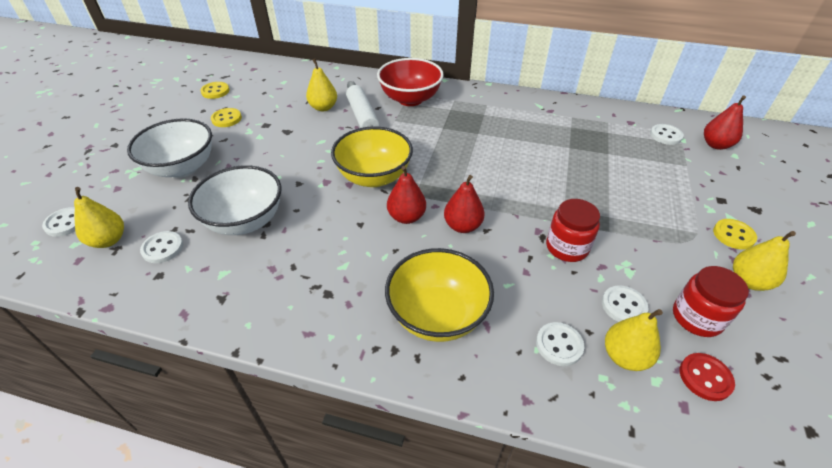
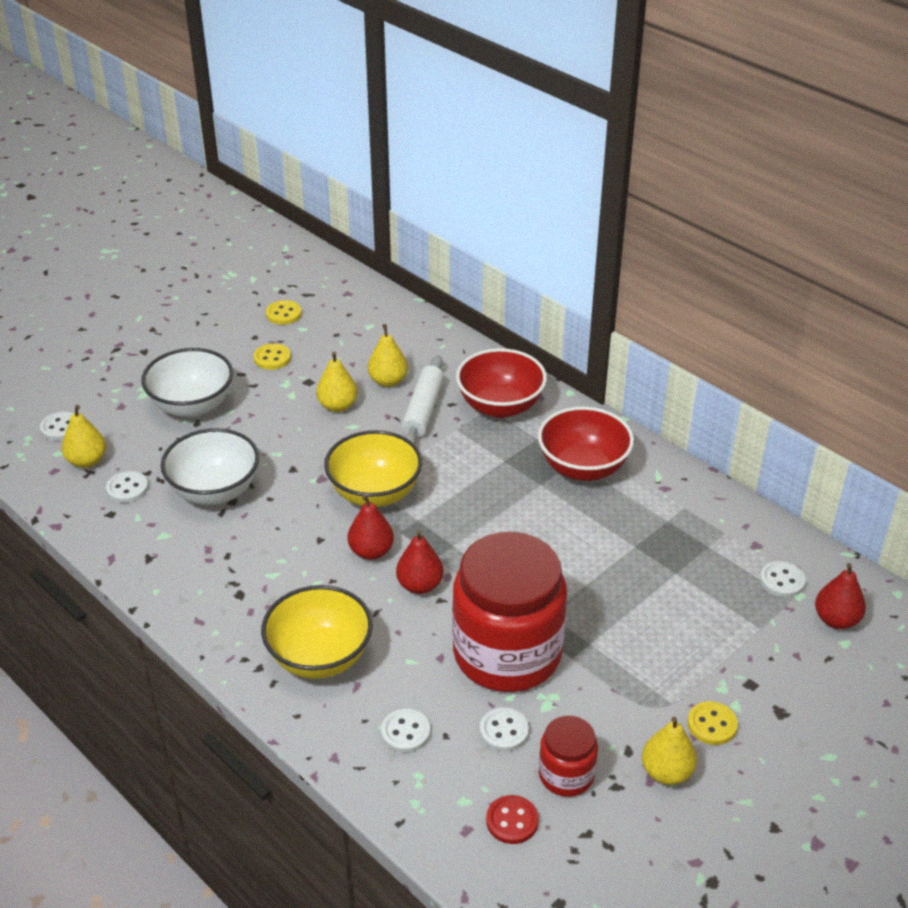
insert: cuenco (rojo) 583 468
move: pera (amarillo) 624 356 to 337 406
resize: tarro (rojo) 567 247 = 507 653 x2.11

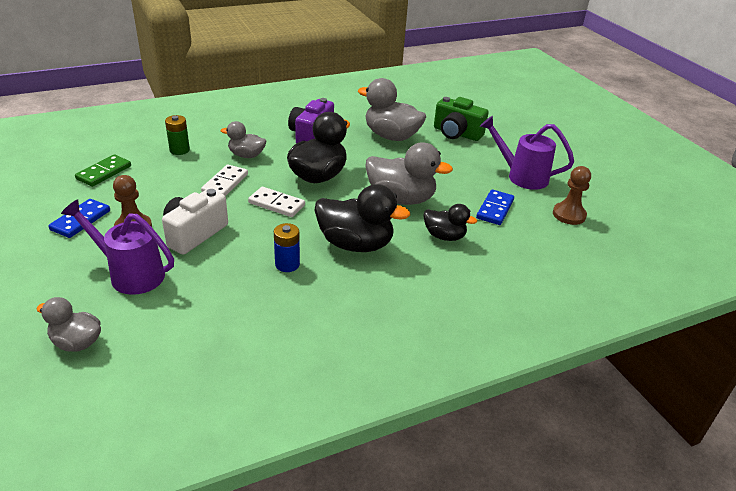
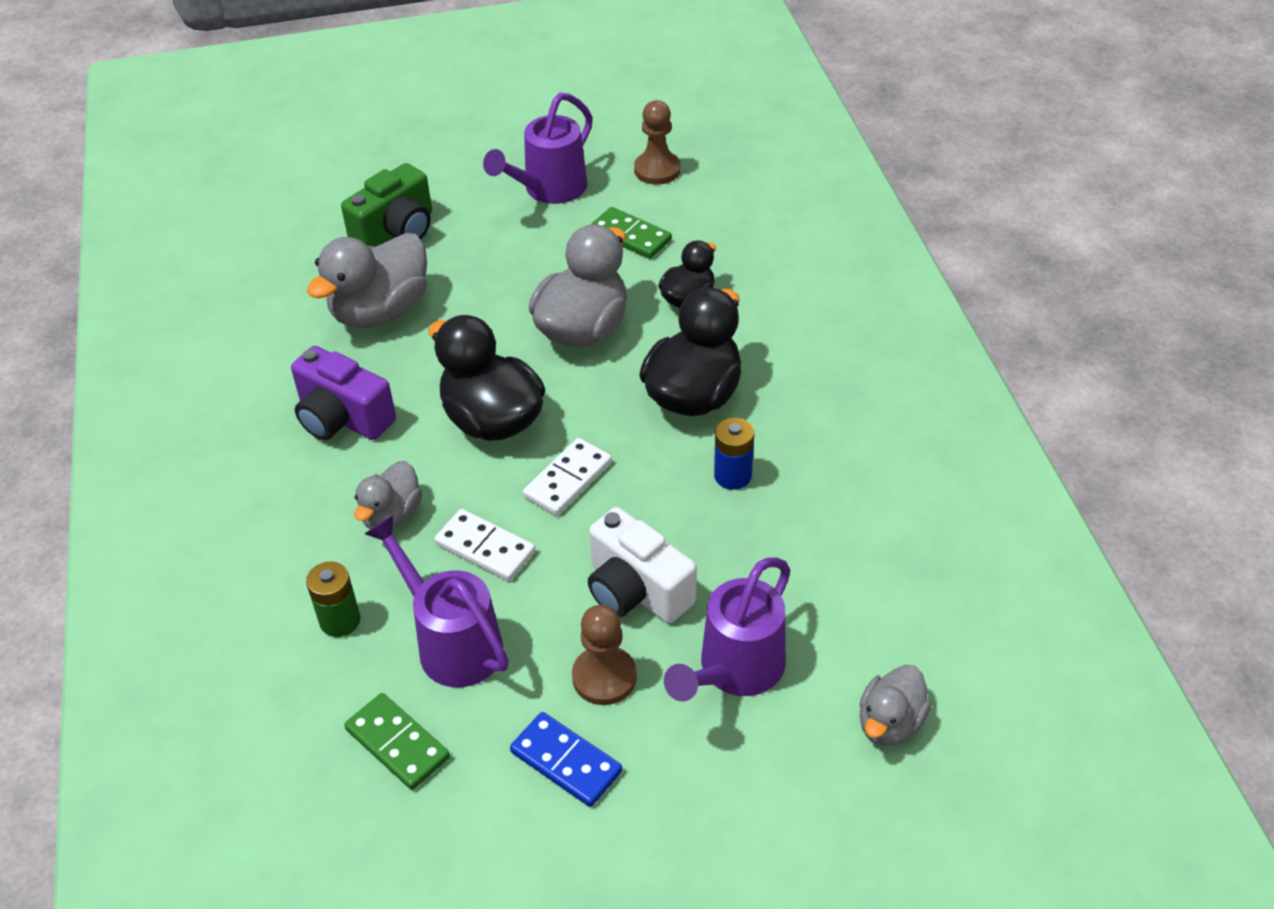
insert: regadera (morado) 452 642
recolor: ficha de dominó (azul) 495 209 to ficha de dominó (verde) 630 236

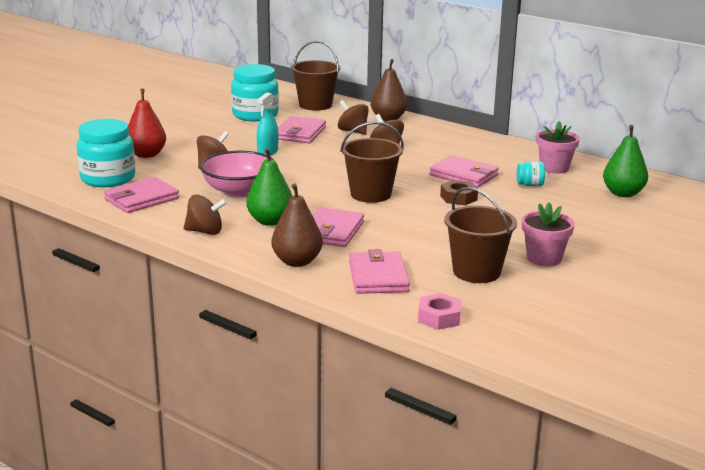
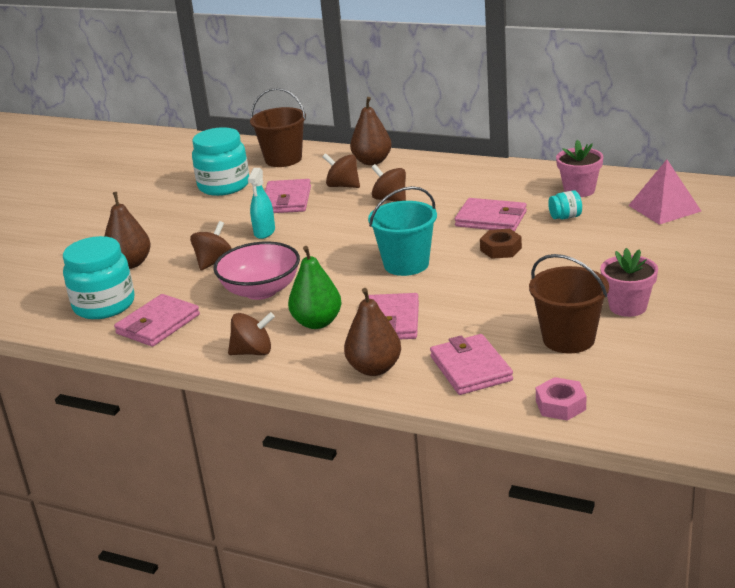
replace: pera (verde) 623 193 to pirámide (rosa) 664 208
recolor: pera (rojo) 146 155 to pera (marrón) 130 264; balde (marrón) 370 194 to balde (turquesa) 406 264

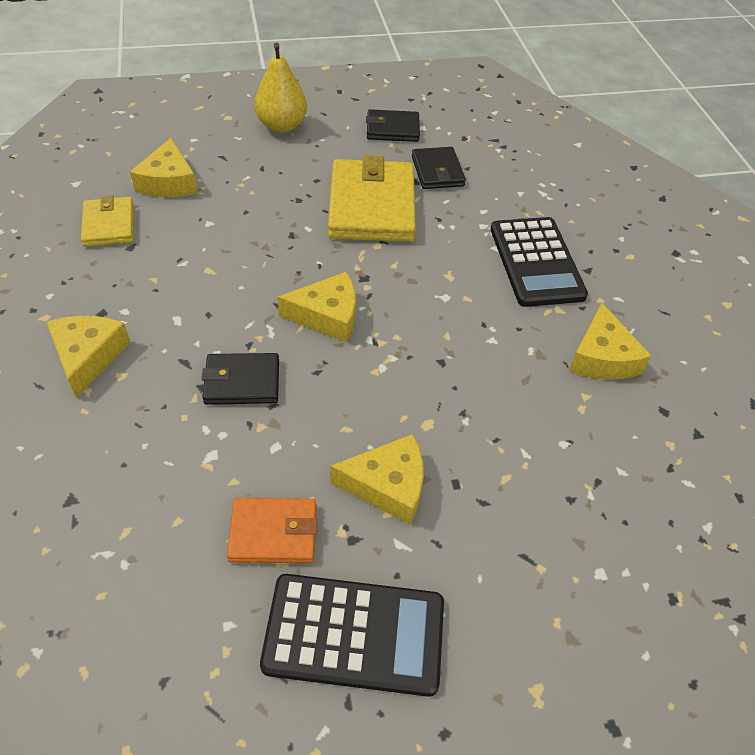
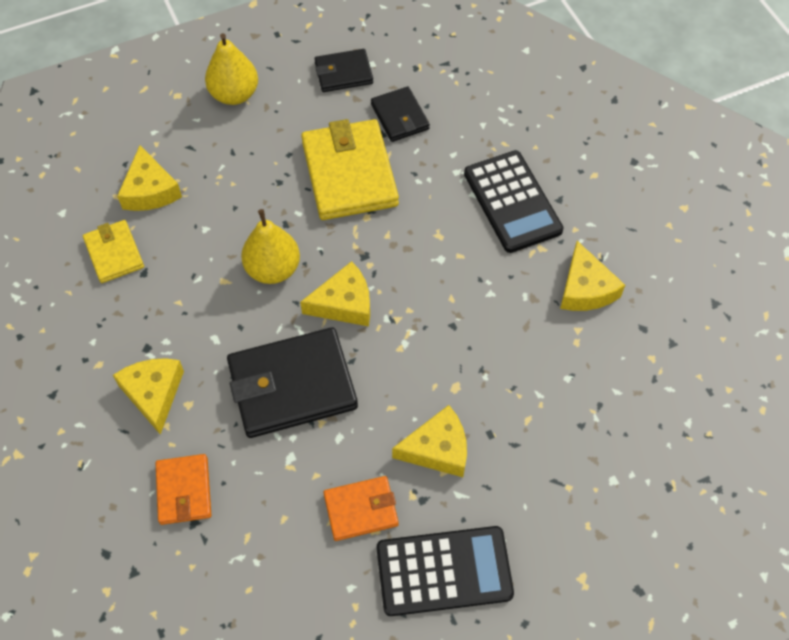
insert: cartera (naranja) 184 491; pera (amarillo) 273 269
resize: cartera (negro) 242 382 = 292 386 x1.82

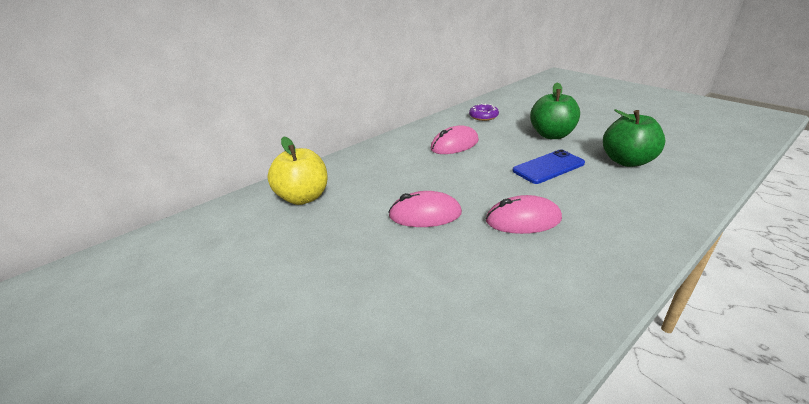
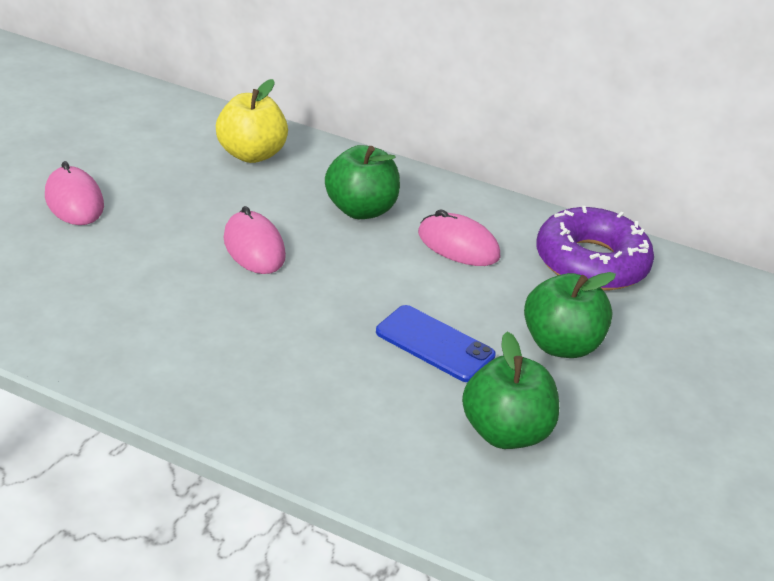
insert: manzana (verde) 361 210
move: ratón (rosa) 523 220 to 74 201
resize: rosquilla (morado) 483 116 = 591 262 x2.13

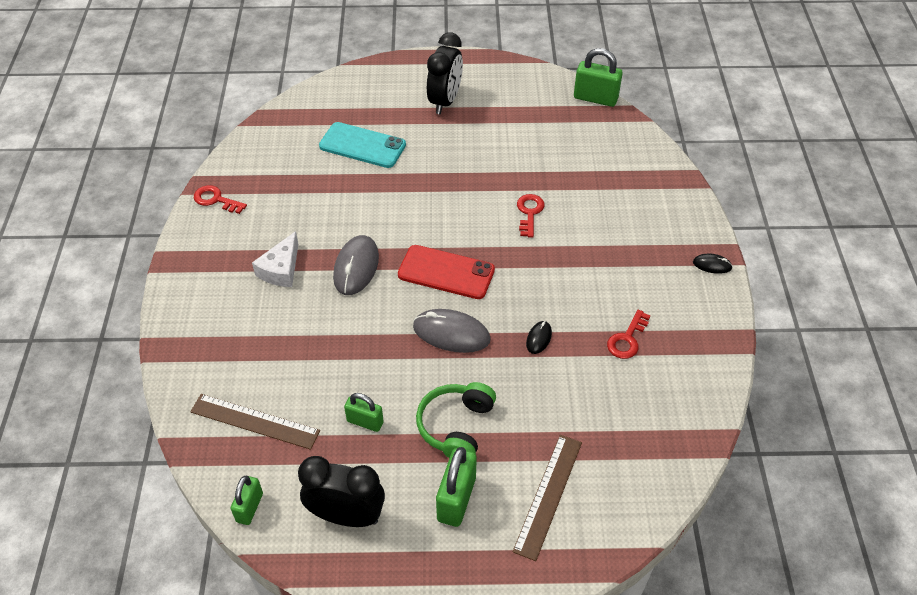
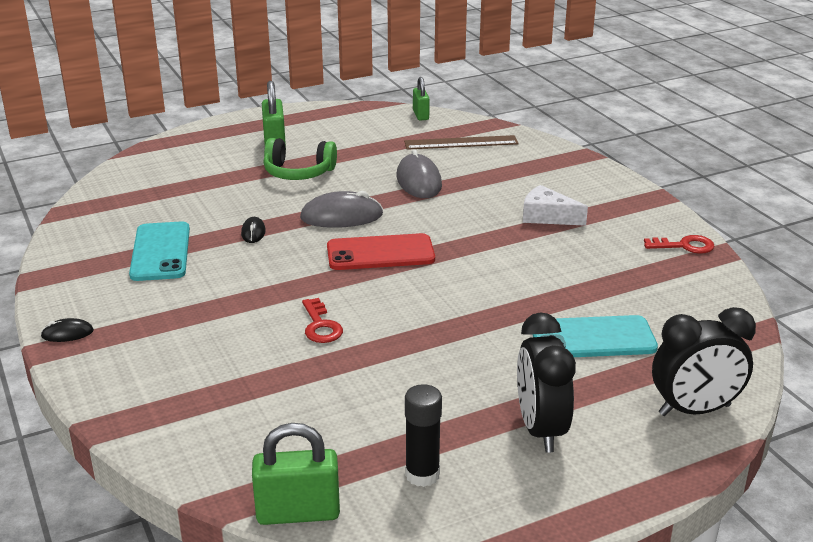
delete: candado (verde) 365 422; regla (marrón) 548 495
insert: barra de pegamento (negro) 422 475
move: despertador (negro) 346 516 to 694 410; ratón (gris) 356 267 to 419 181
replace: llave (rojo) 627 339 to móvil (turquesa) 160 252
rotate: queso (blanco) 281 269 = 547 216 60 degrees counterclockwise; auriculares (verde) 456 426 = 298 173 105 degrees clockwise

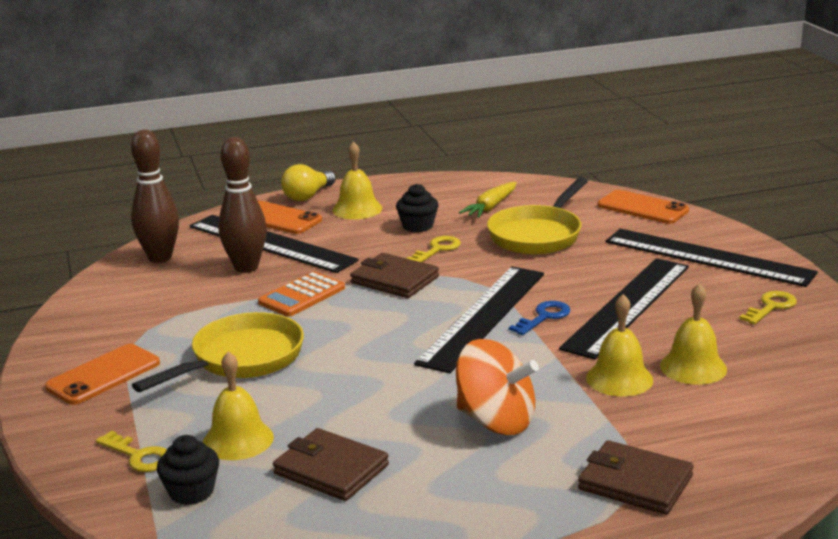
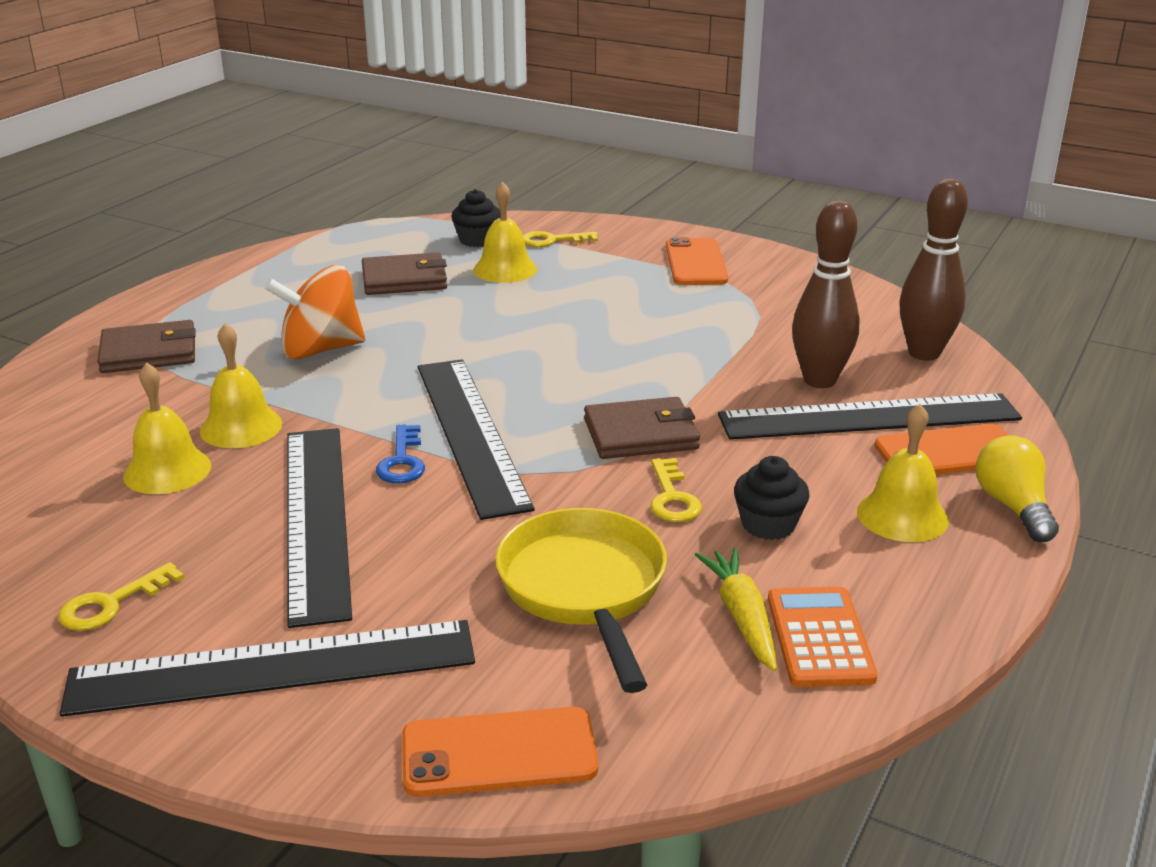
delete: sartén (amarillo) 241 359
move: calculadora (naranja) 302 295 to 819 638
rotate: llave (amarillo) 771 307 = 111 603 45 degrees clockwise

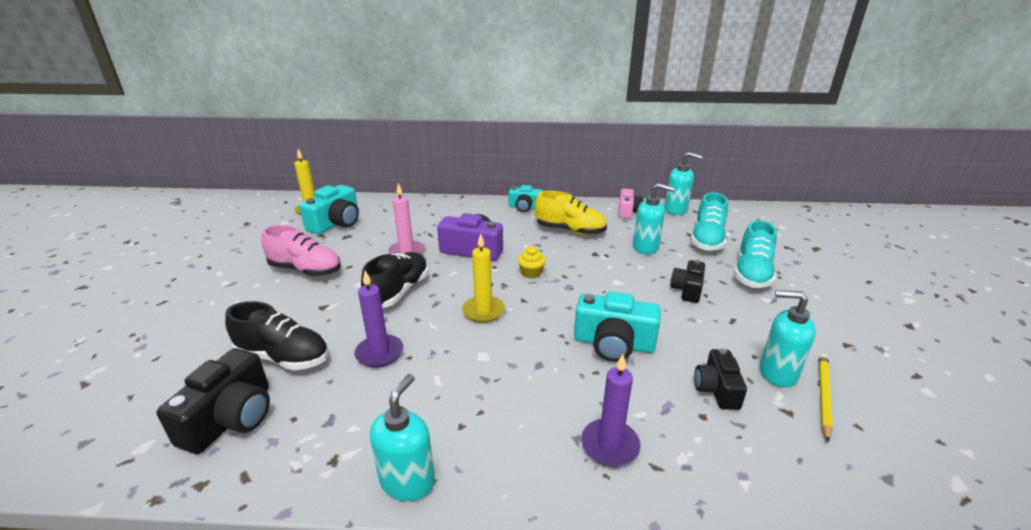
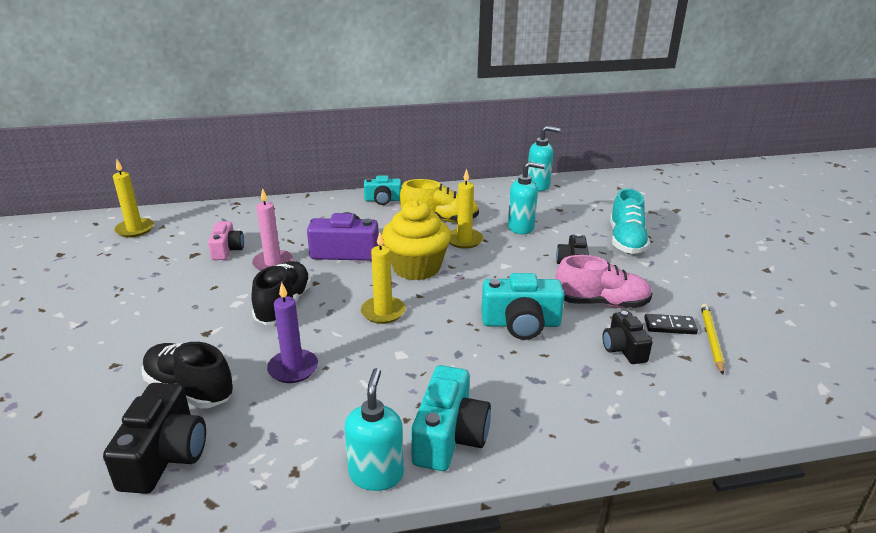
delete: vela (morado) 610 445; zapato (turquesa) 707 240
insert: vela (amarillo) 464 240
move: zapato (rosa) 306 270 to 601 303; cámara (turquesa) 336 223 to 449 436; cámara (rosa) 628 211 to 227 250
replace: dispensador de jabón (turquesa) 777 372 to ficha de dominó (negro) 670 326
rotate: zapato (negro) 284 357 = 190 389 150 degrees counterclockwise
resize: magdalena (amarillo) 531 273 = 416 267 x2.31

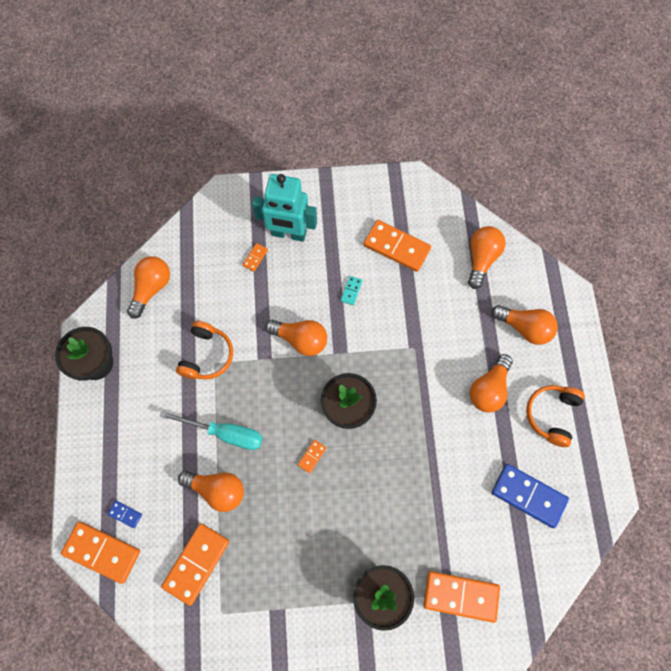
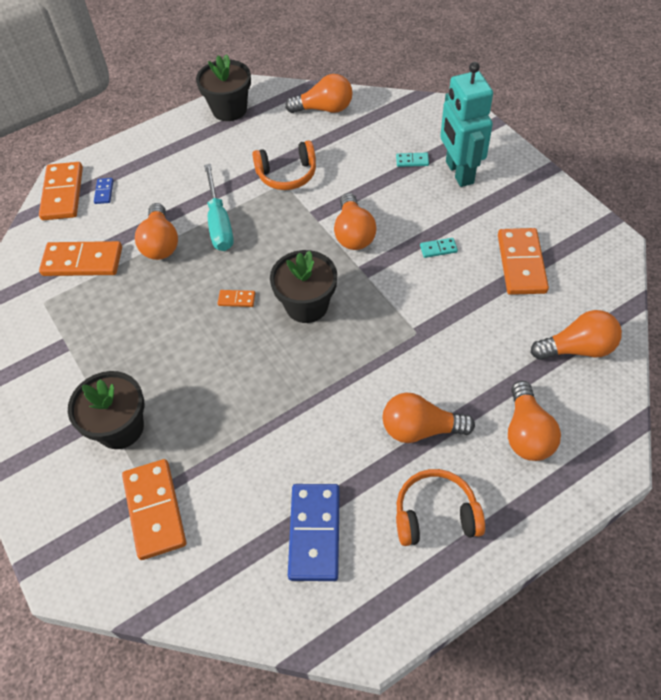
recolor: ficha de dominó (naranja) 255 258 to ficha de dominó (turquesa) 412 161

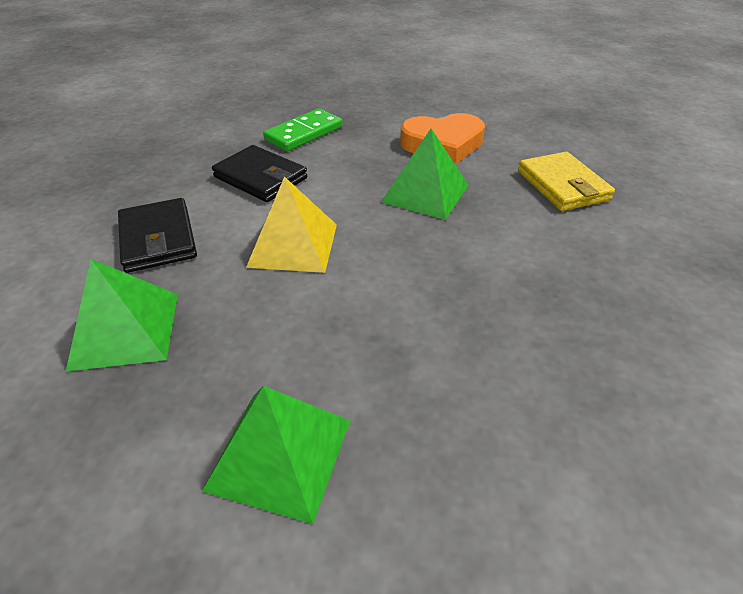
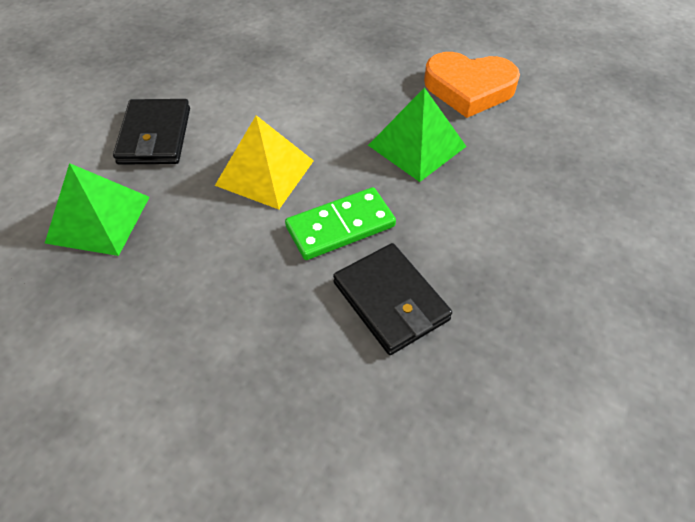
delete: pirámide (verde) 279 454; cartera (amarillo) 562 185
move: cartera (negro) 260 178 to 390 301; ficha de dominó (verde) 304 133 to 340 227

